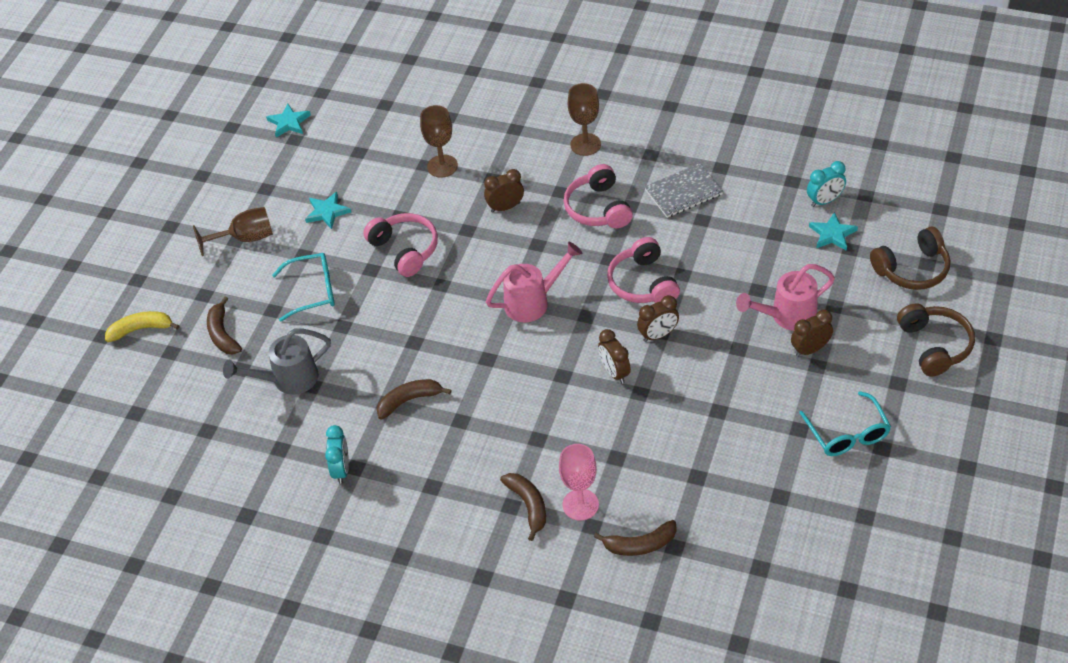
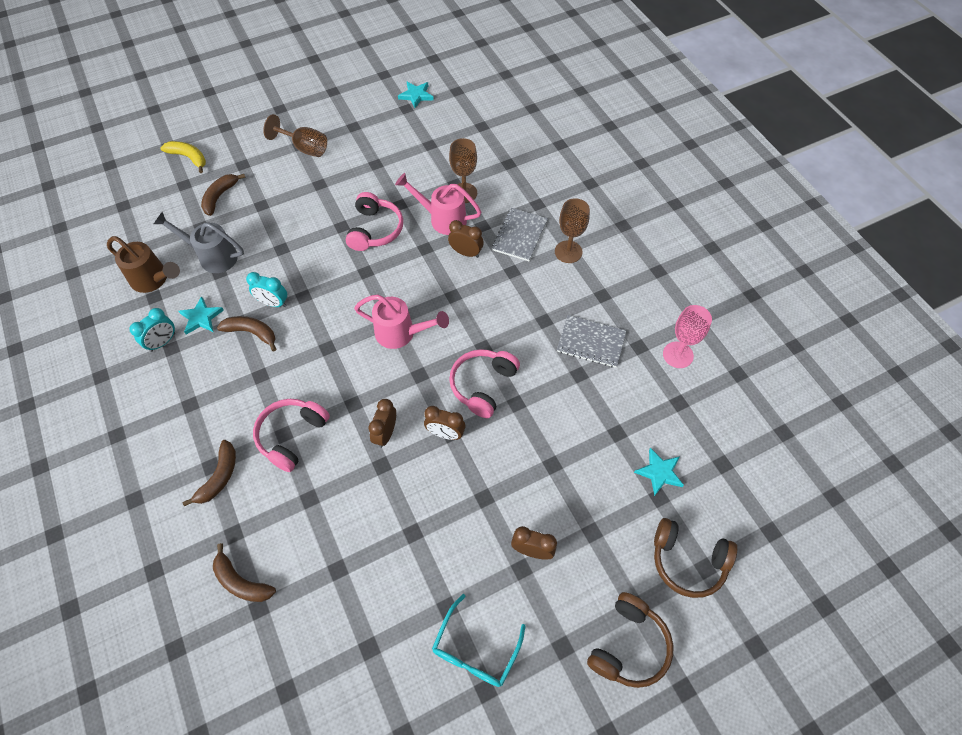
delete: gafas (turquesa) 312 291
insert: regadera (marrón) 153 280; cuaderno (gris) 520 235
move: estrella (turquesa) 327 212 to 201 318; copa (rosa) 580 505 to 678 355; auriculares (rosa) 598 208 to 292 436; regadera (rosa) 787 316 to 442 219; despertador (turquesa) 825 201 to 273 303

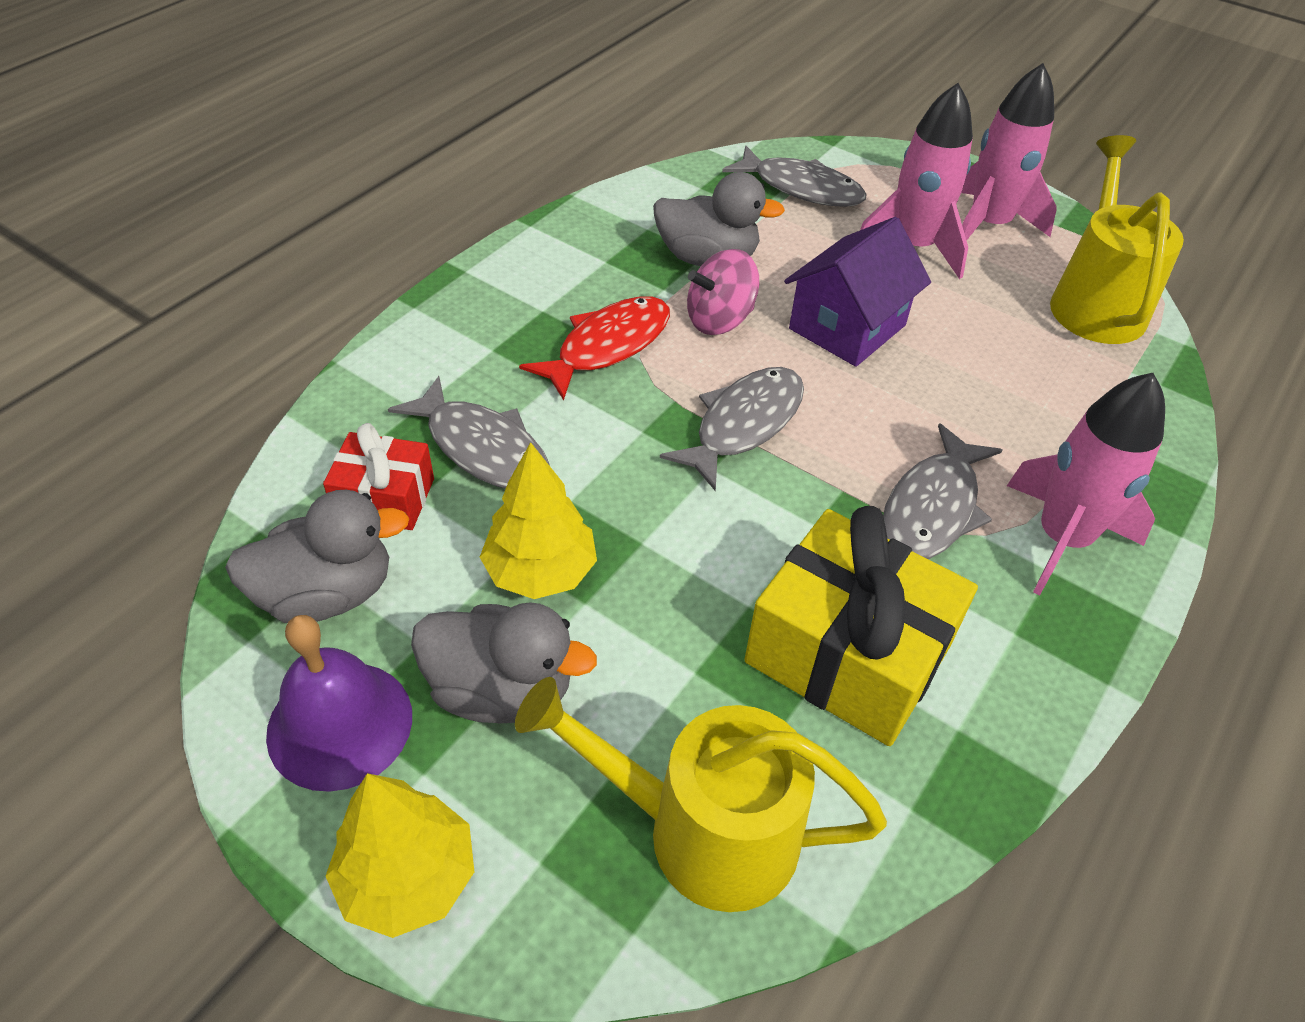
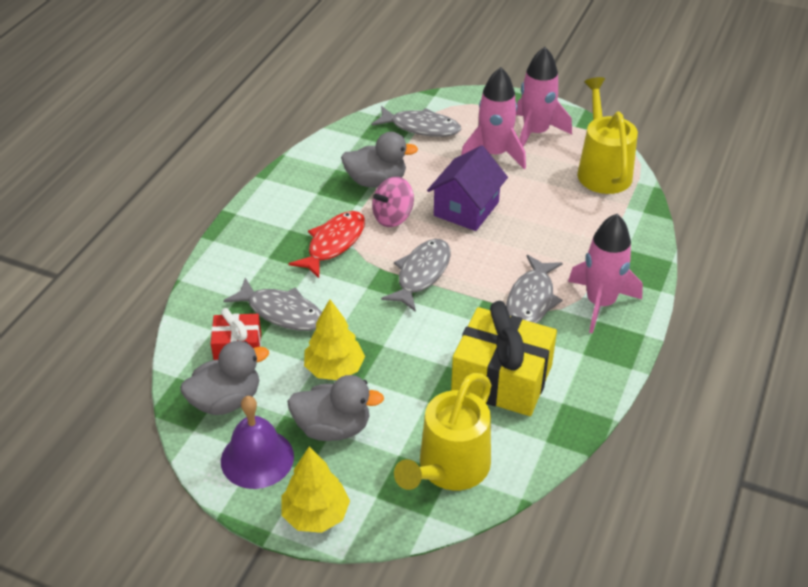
rotate: regadera (amarillo) 702 831 = 449 469 60 degrees counterclockwise

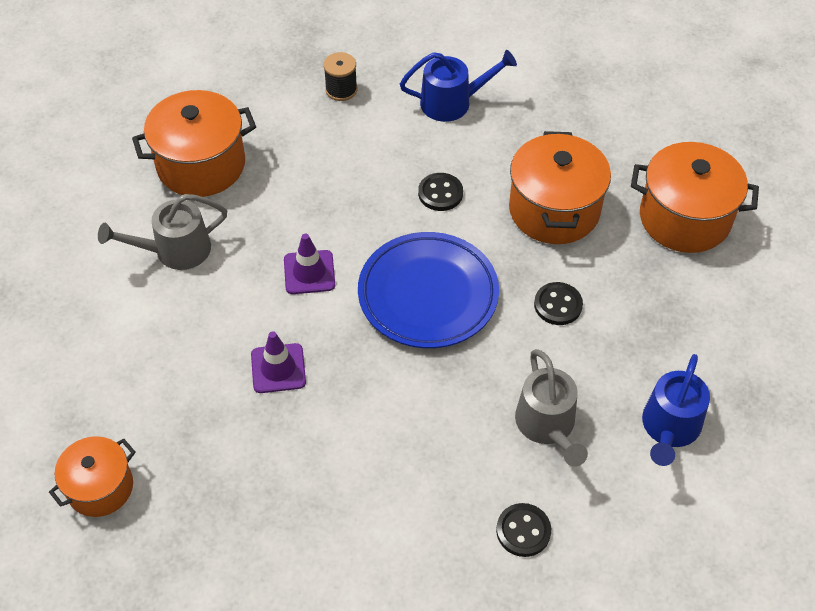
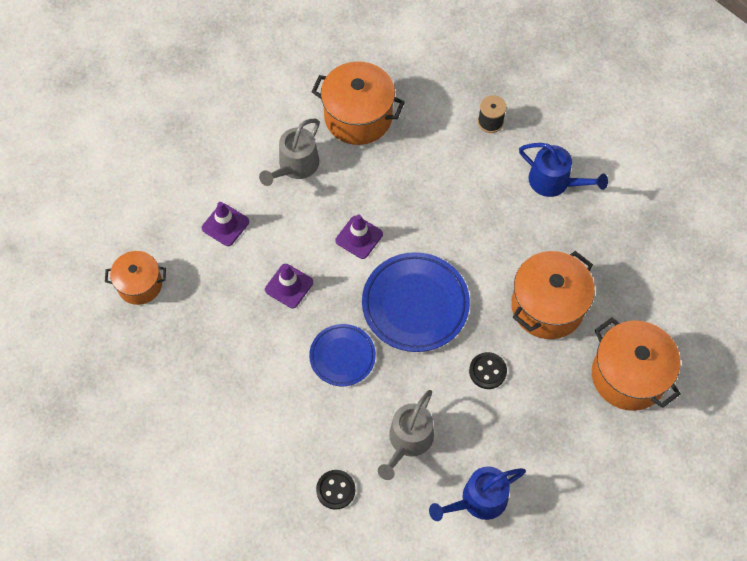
delete: botón (negro) 440 193
insert: cono de tráfico (morado) 225 225; plato (azul) 342 356
rotate: regadera (gris) 175 250 = 295 166 75 degrees counterclockwise

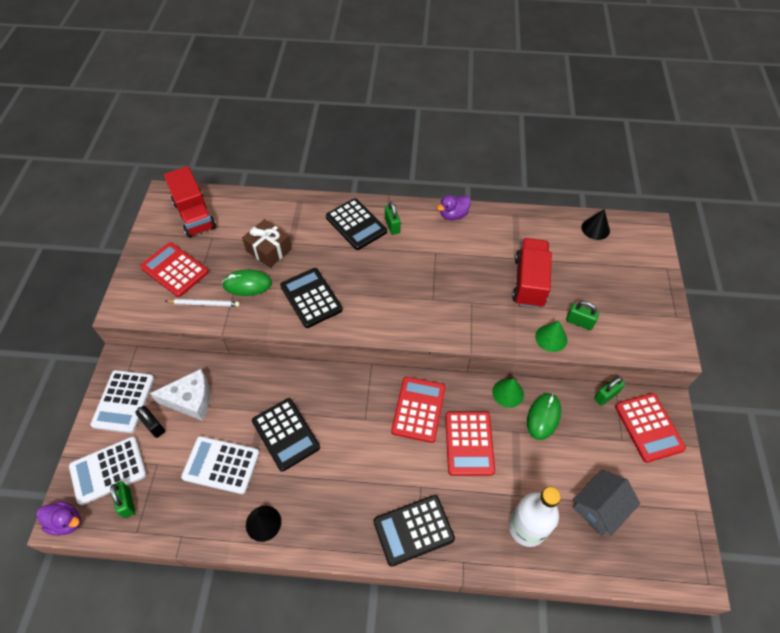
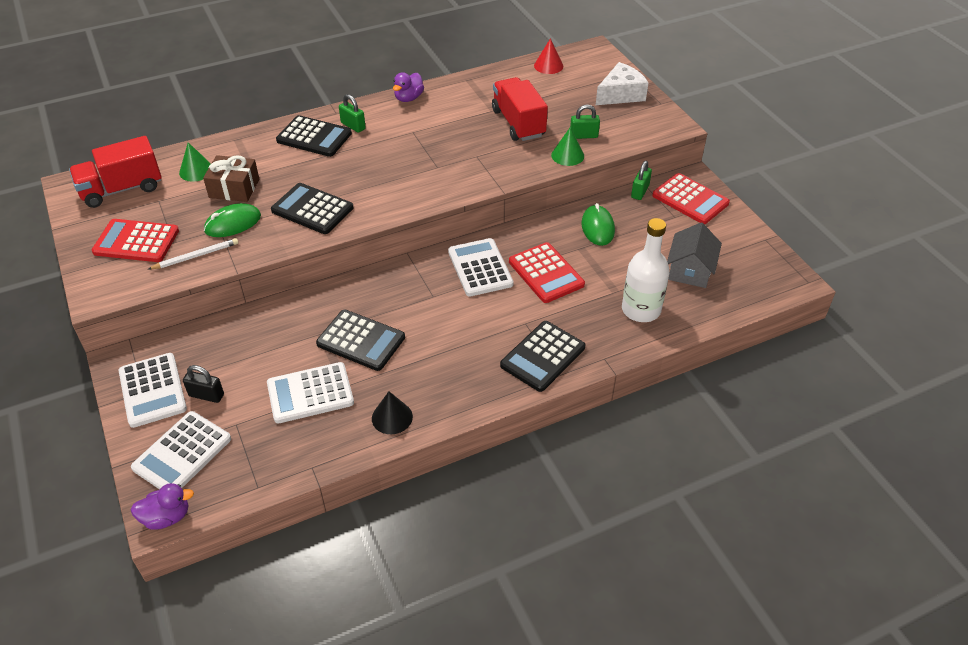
delete: candado (verde) 127 503
move: queso (blanco) 191 400 to 620 94; cono (verde) 508 393 to 196 170
recolor: calculadora (rojo) 418 409 to calculadora (blanco) 480 268; cono (negro) 595 229 to cono (rojo) 548 66
rotate: camión (rojo) 194 215 = 122 189 120 degrees clockwise

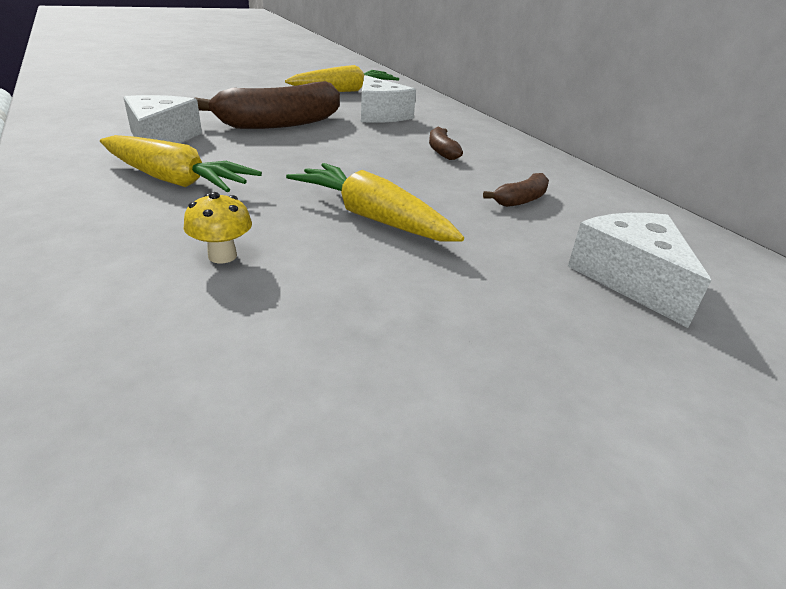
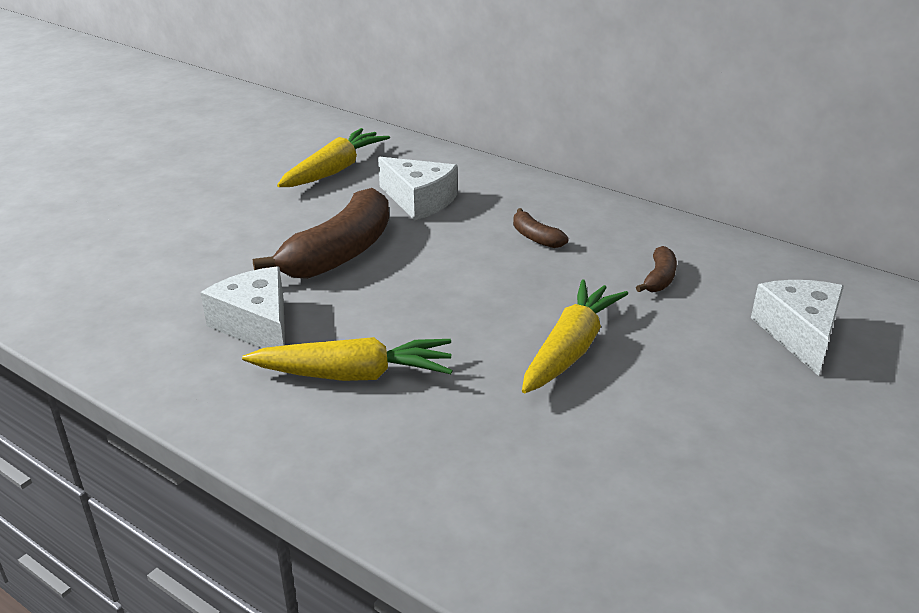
delete: seta (amarillo) 222 256
rotate: zanahoria (amarillo) 371 217 = 570 348 105 degrees clockwise; queso (blanco) 630 279 = 799 334 45 degrees clockwise

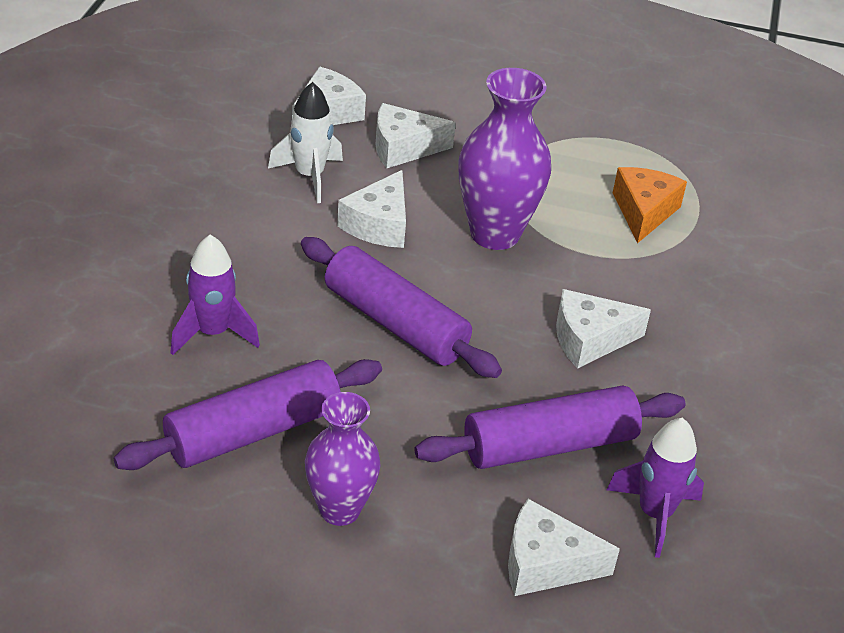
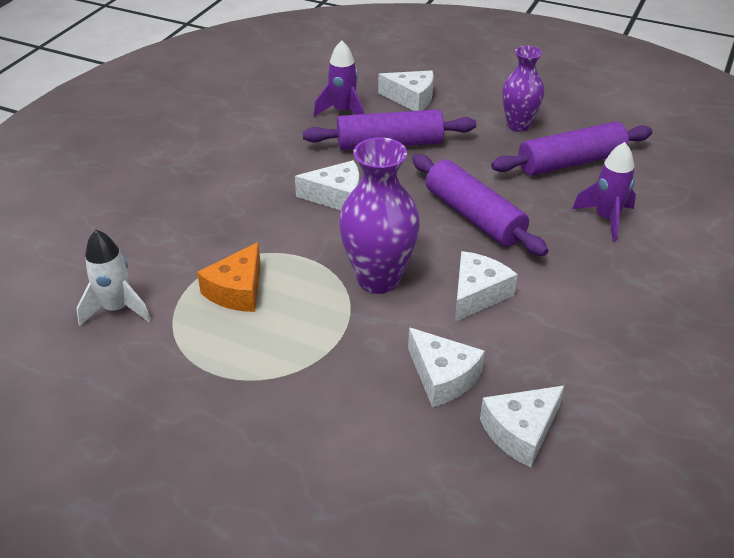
move: cohete (blanco) 309 176 to 117 309
rotate: queso (blanco) 403 148 = 442 377 45 degrees clockwise

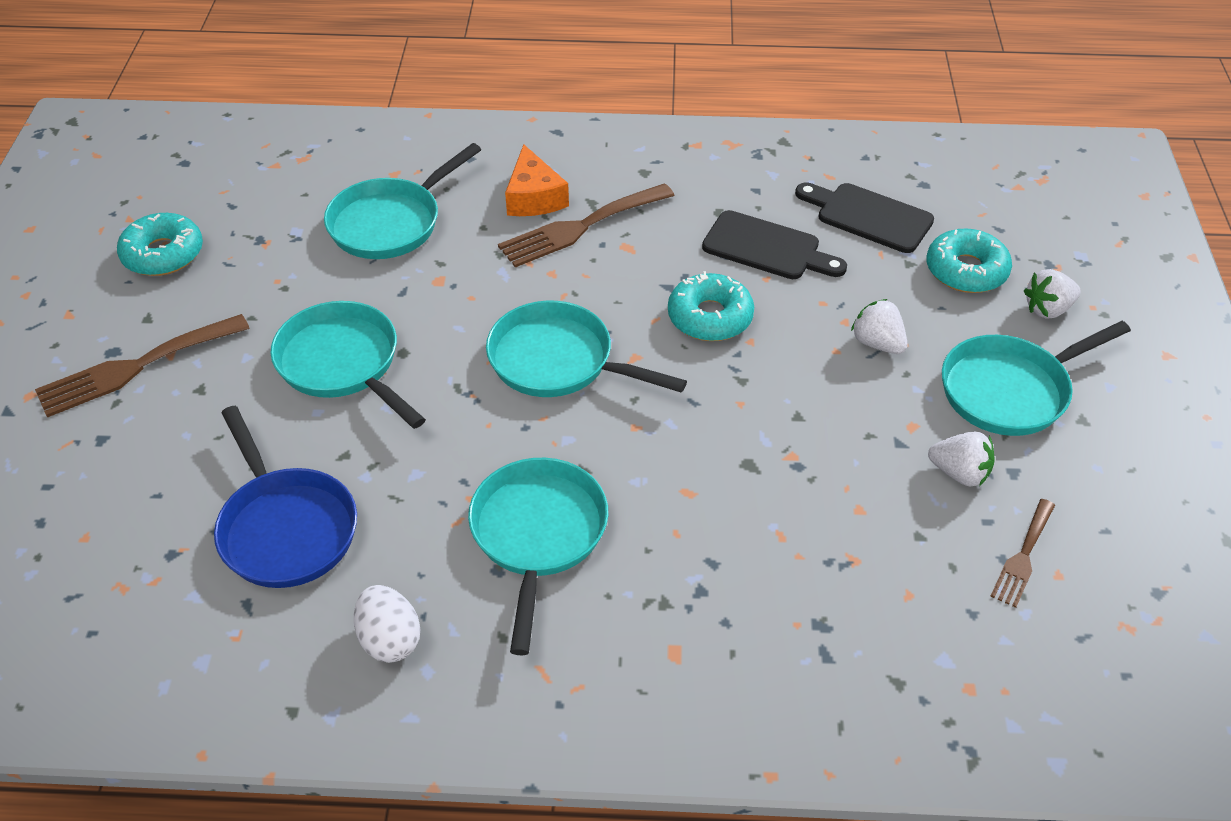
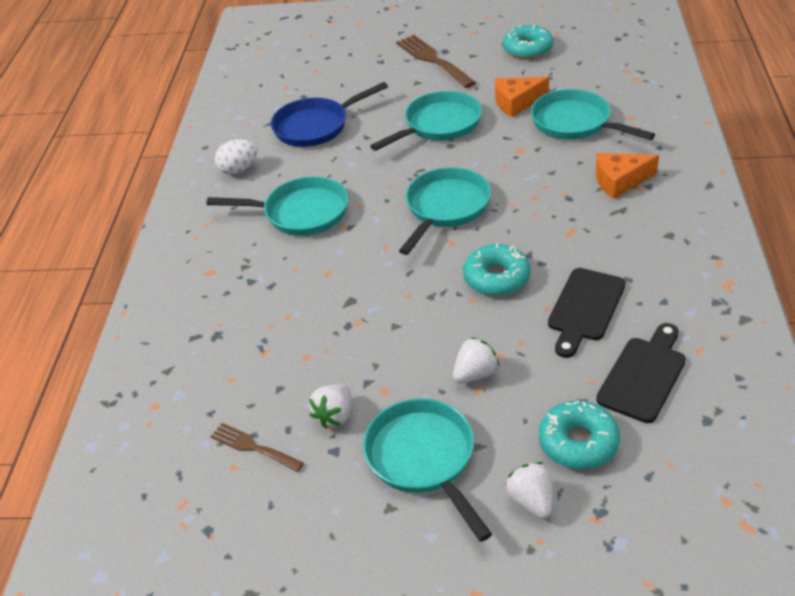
delete: tenedor (marrón) 580 227
insert: queso (naranja) 516 102

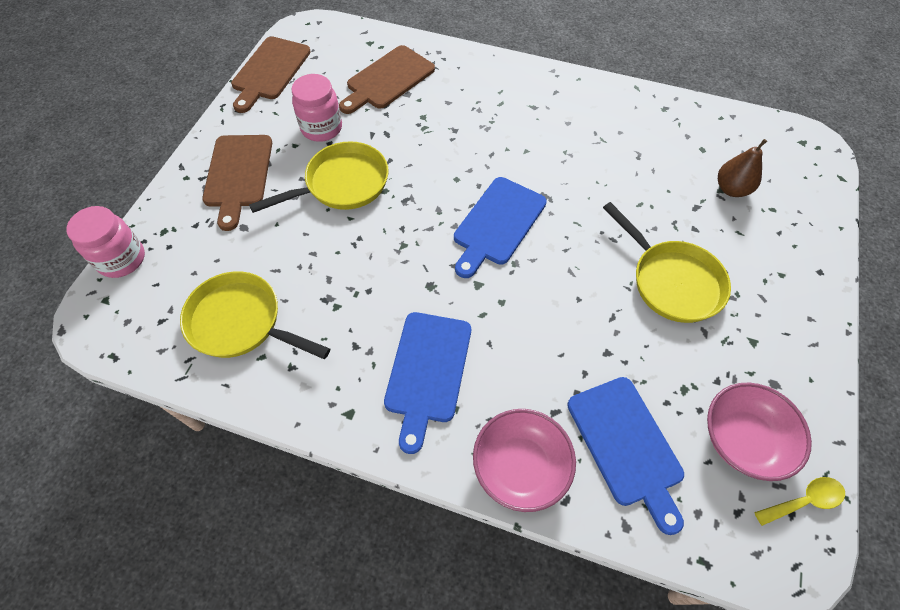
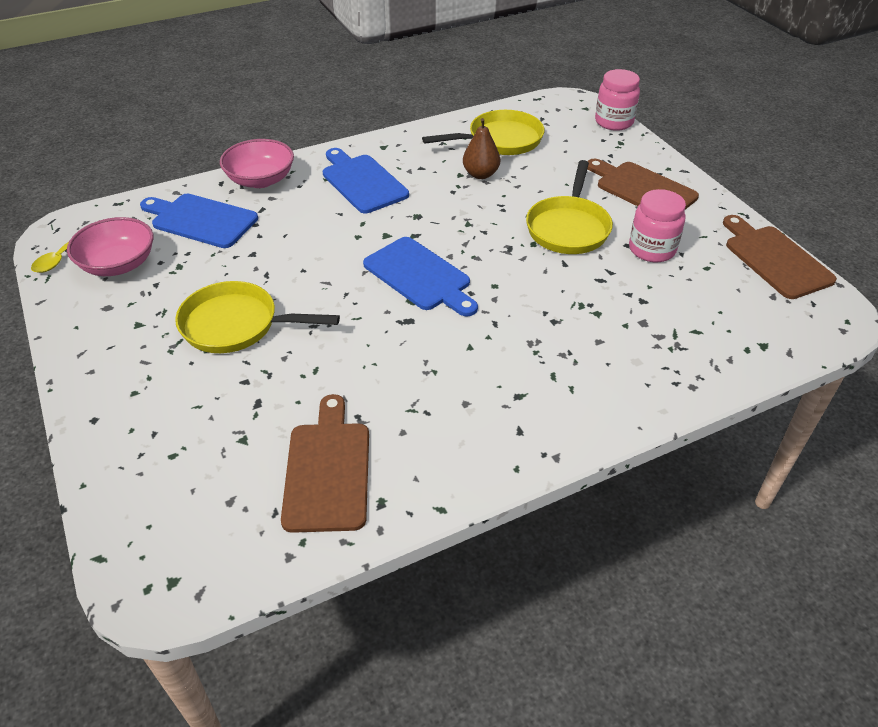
move: tabla de cortar (marrón) 387 79 to 328 470; pera (marrón) 731 189 to 480 174
rotate: tabla de cortar (azul) 497 224 = 420 276 150 degrees clockwise

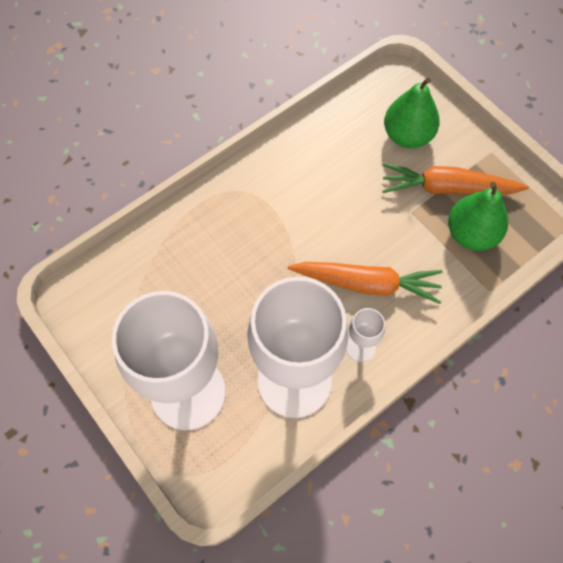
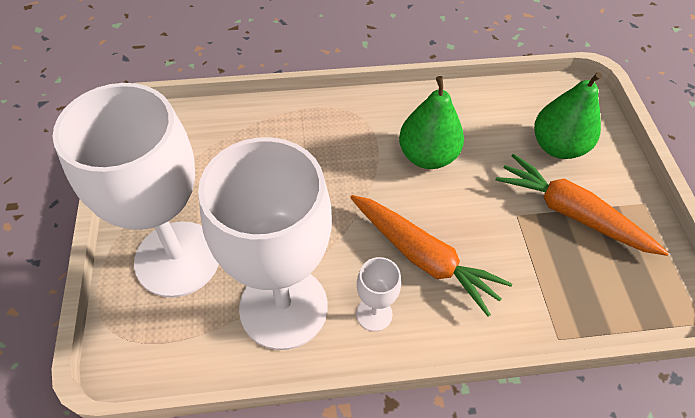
move: pera (verde) 471 234 to 427 156

